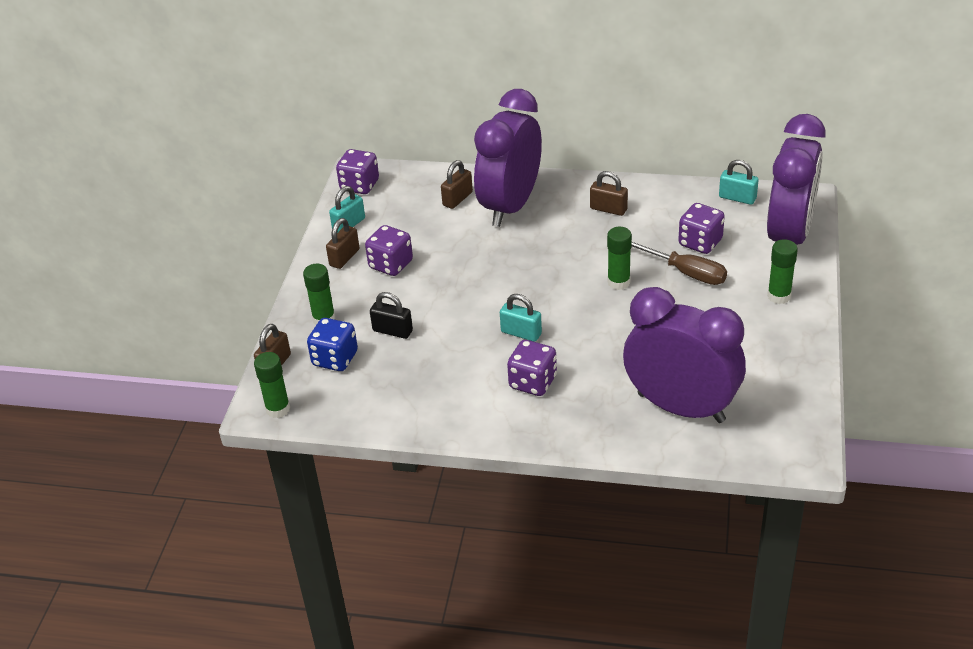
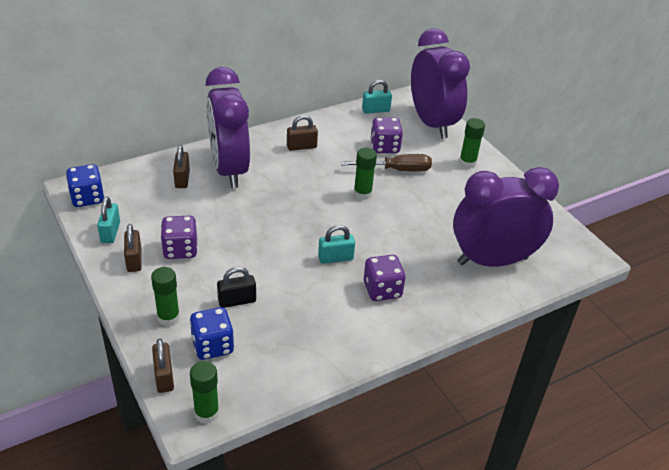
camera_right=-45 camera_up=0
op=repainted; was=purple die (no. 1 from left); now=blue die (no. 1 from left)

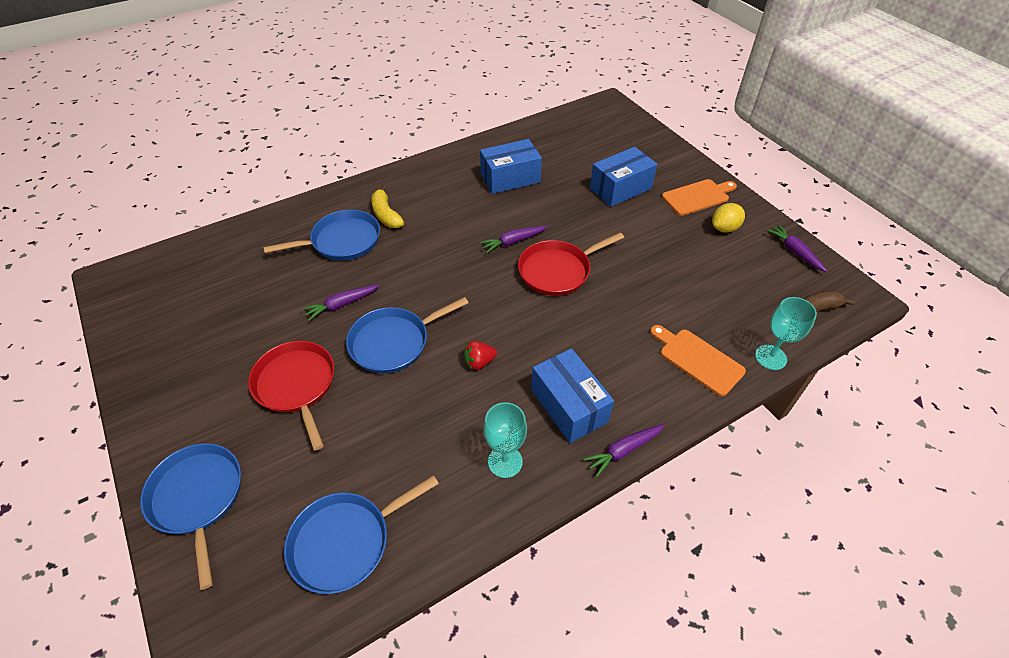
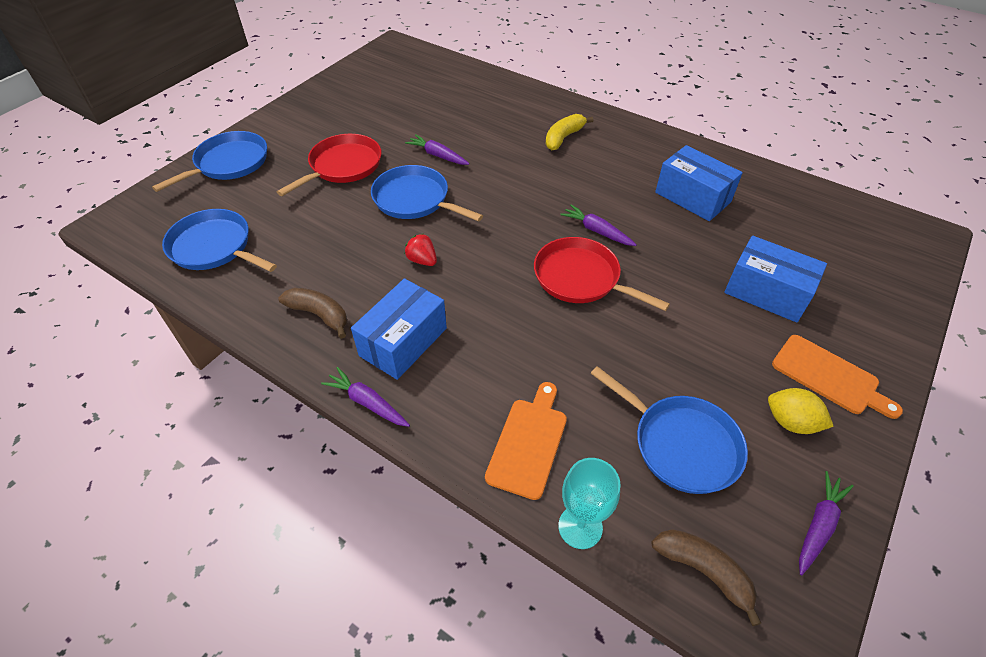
camera_right=65 camera_up=0
op=swapped; was=teal wine glass (no. 1 from left); now=brown banana fruit (no. 1 from left)
op=shifted; was=blue skillet (no. 2 from left in the first image); now=blue skillet (no. 4 from left)

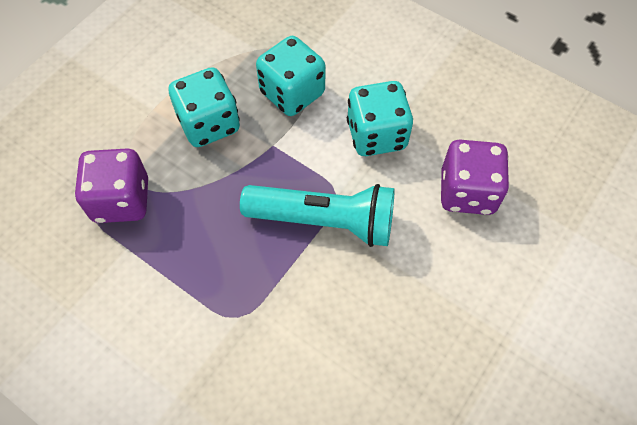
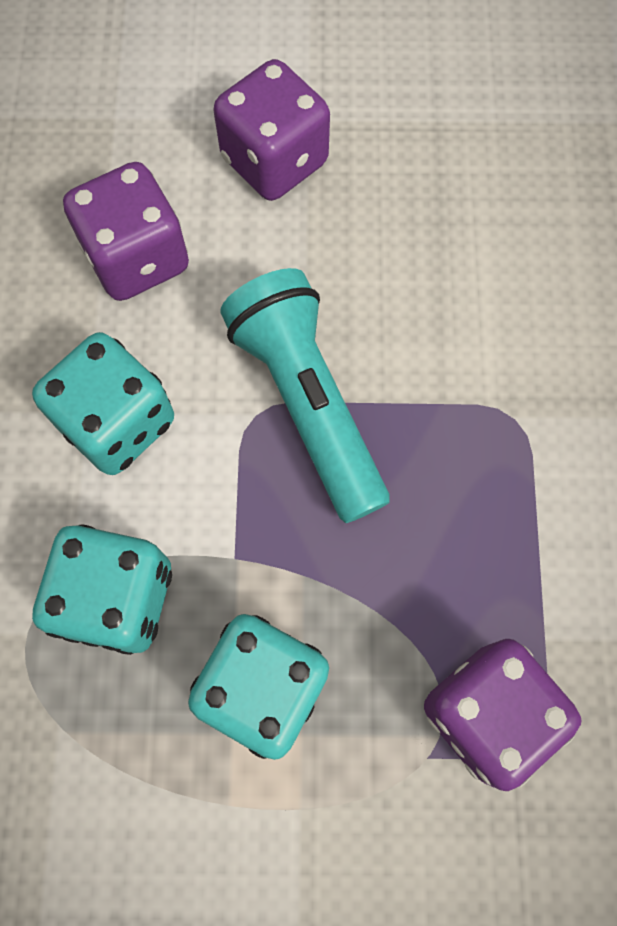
camera_right=-125 camera_up=10
op=new; now=purple die (no. 2 from left)

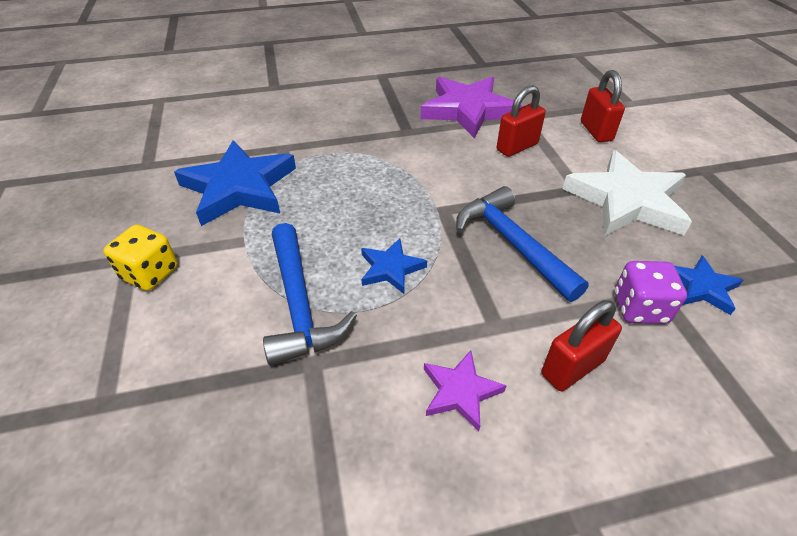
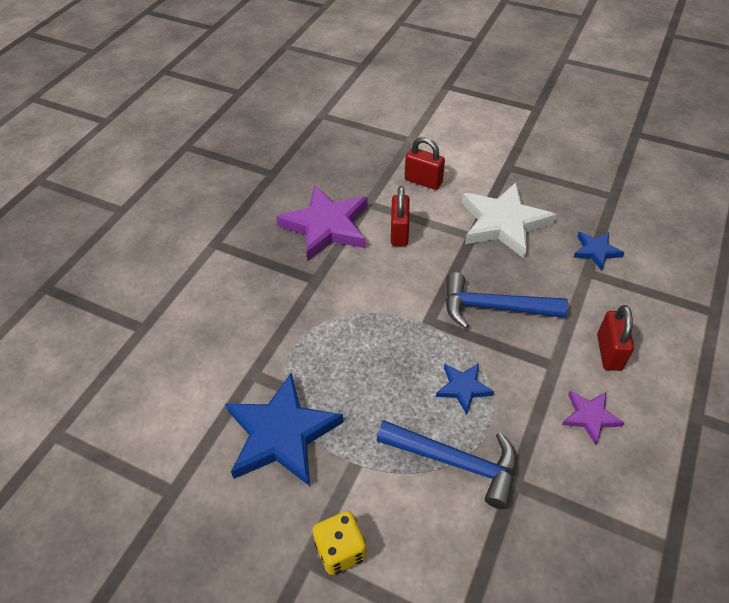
camera_right=-50 camera_up=5
op=gone; was=purple die

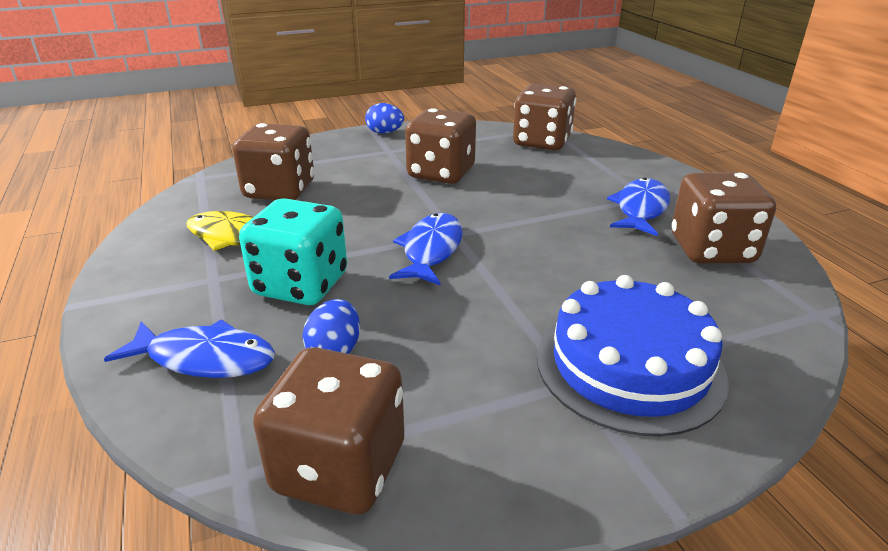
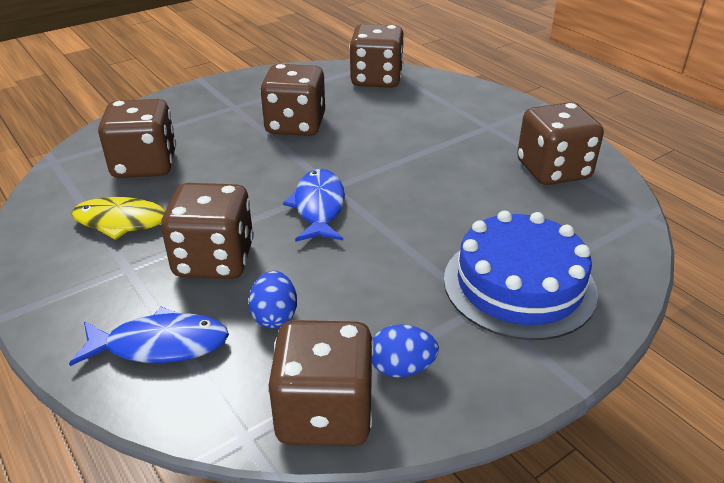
camera_right=-15 camera_up=5
op=repainted; was=teal die; now=brown die (no. 2 from left)
op=shifted; was=blue toy egg (no. 2 from left)
op=gone; was=blue fish (no. 3 from left)

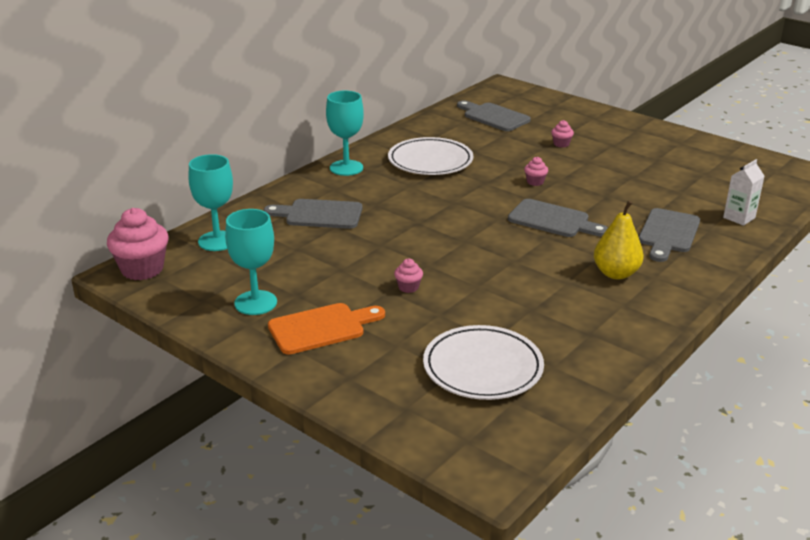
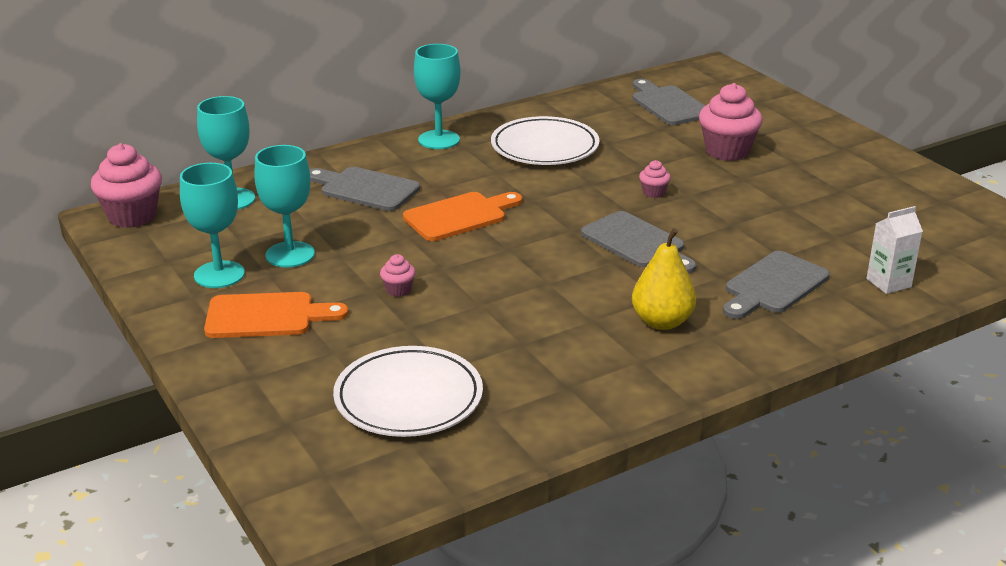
camera_right=20 camera_up=0
op=new; now=teal wine glass (no. 3 from left)
op=new; now=orange-coloured chopping board (no. 2 from left)
op=scaled; was=pink cupcake (no. 4 from left); ratio=2.13

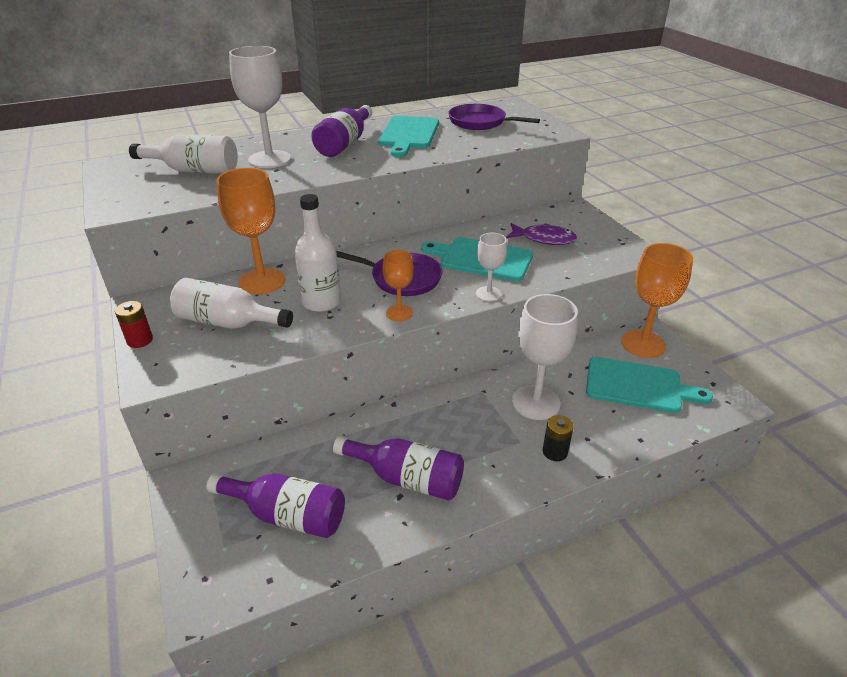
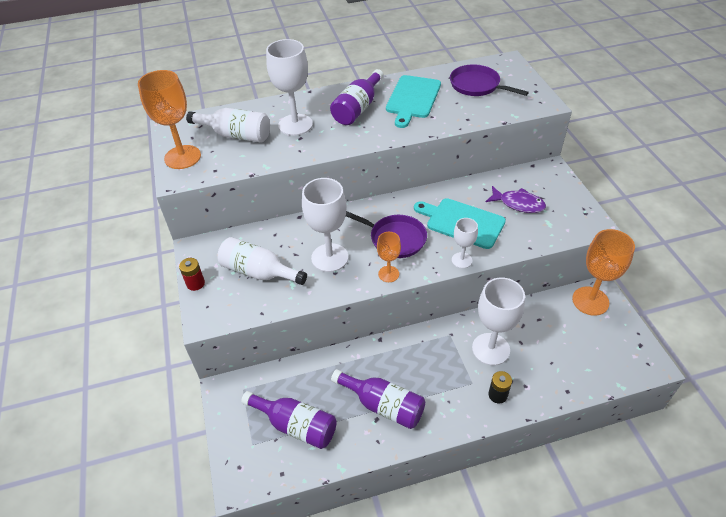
camera_right=10 camera_up=10
op=shifted; was=orange-coloured wine glass (no. 1 from left)
op=swapped; was=white bottle (no. 3 from left); now=white wine glass (no. 2 from left)
op=gone; was=teal chopping board (no. 3 from left)

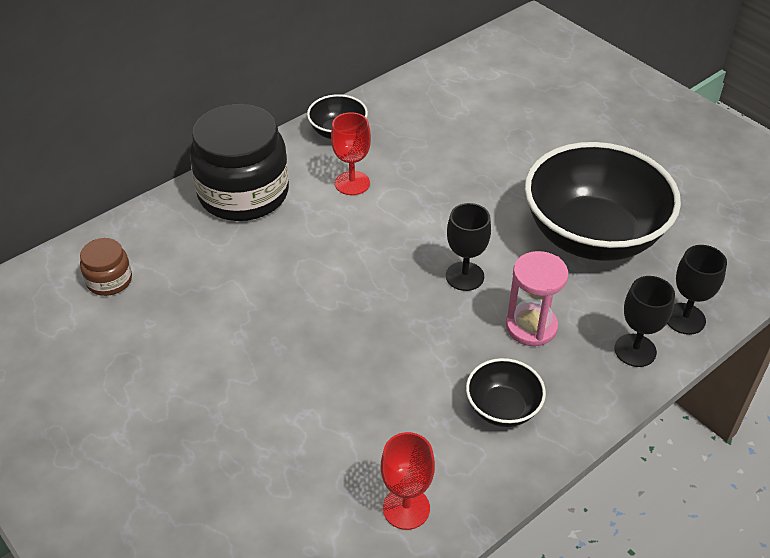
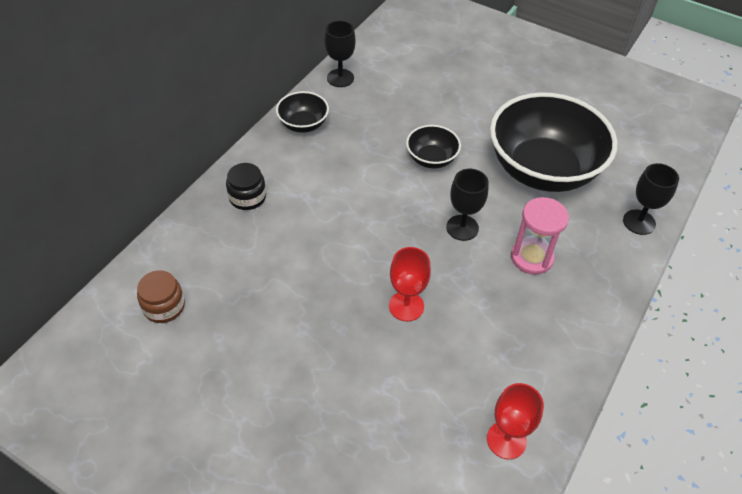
camera_right=-20 camera_up=5
op=scaled; was=jet-black preserve jar; ratio=0.46
op=shifted; was=jet-black wine glass (no. 2 from left in the first image); now=jet-black wine glass (no. 1 from left)
op=shifted; was=crimson wine glass (no. 1 from left)
op=shifted; was=jet-black bowl (no. 2 from left)

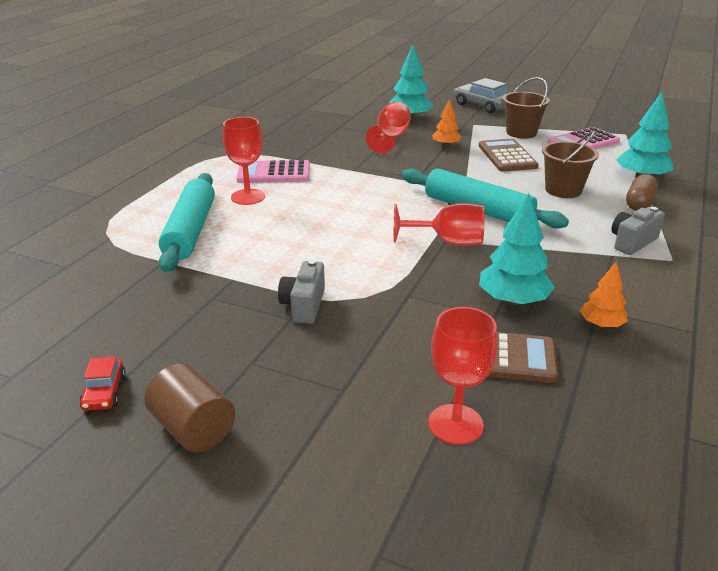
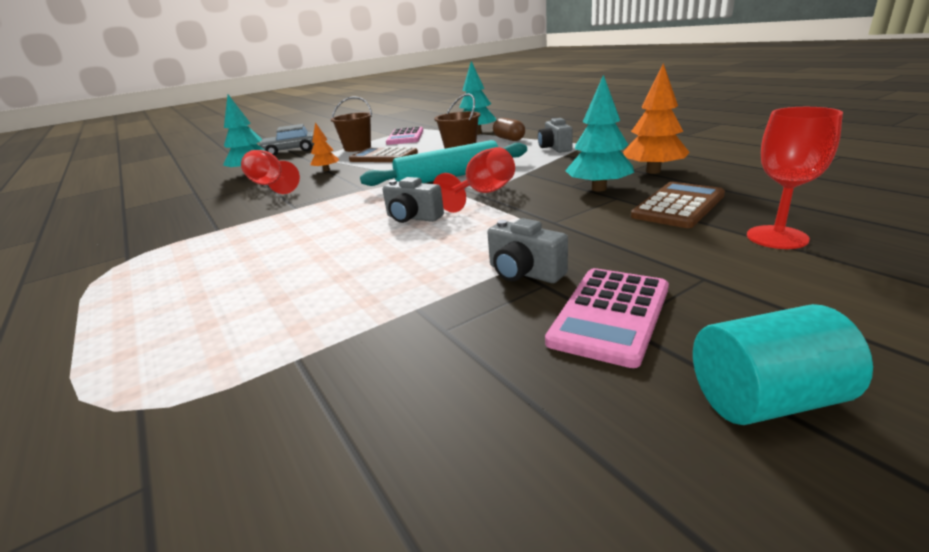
camera_right=-55 camera_up=-5
op=new; now=ash-grey photo camera (no. 1 from left)
op=shifted; was=pink calculator (no. 1 from left in the first image); now=pink calculator (no. 2 from left)
op=scaled; was=orange-coloured toy tree (no. 2 from left); ratio=1.68
op=repainted; was=brown cylinder; now=teal cylinder
op=gone; was=crimson automobile
op=gone; was=teal dough roller (no. 1 from left)
op=gone; was=crimson wine glass (no. 1 from left)

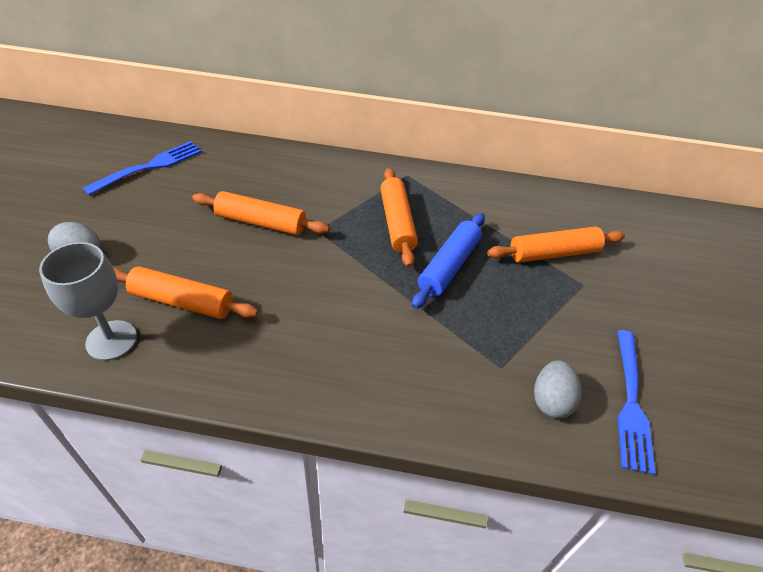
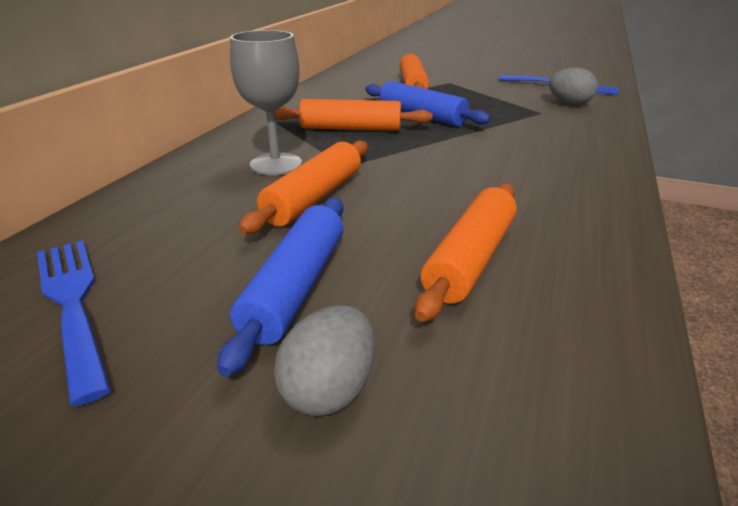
camera_right=-75 camera_up=-15
op=new; now=blue dough roller (no. 1 from left)
op=shifted; was=ash-grey wine glass

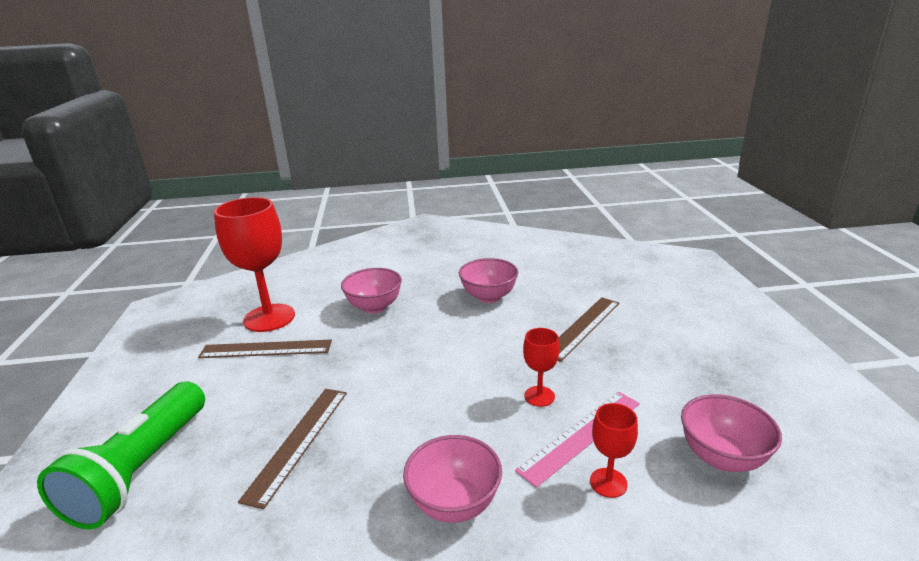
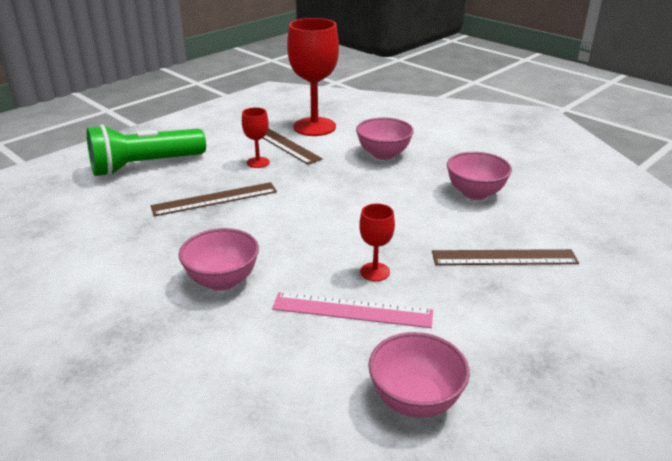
camera_right=50 camera_up=5
op=shifted; was=crimson wine glass (no. 3 from left in the first image); now=crimson wine glass (no. 1 from left)

